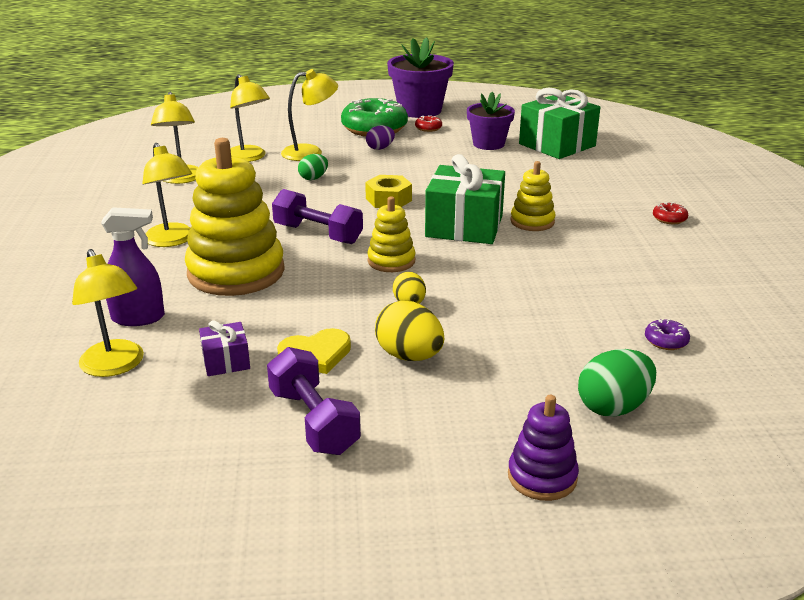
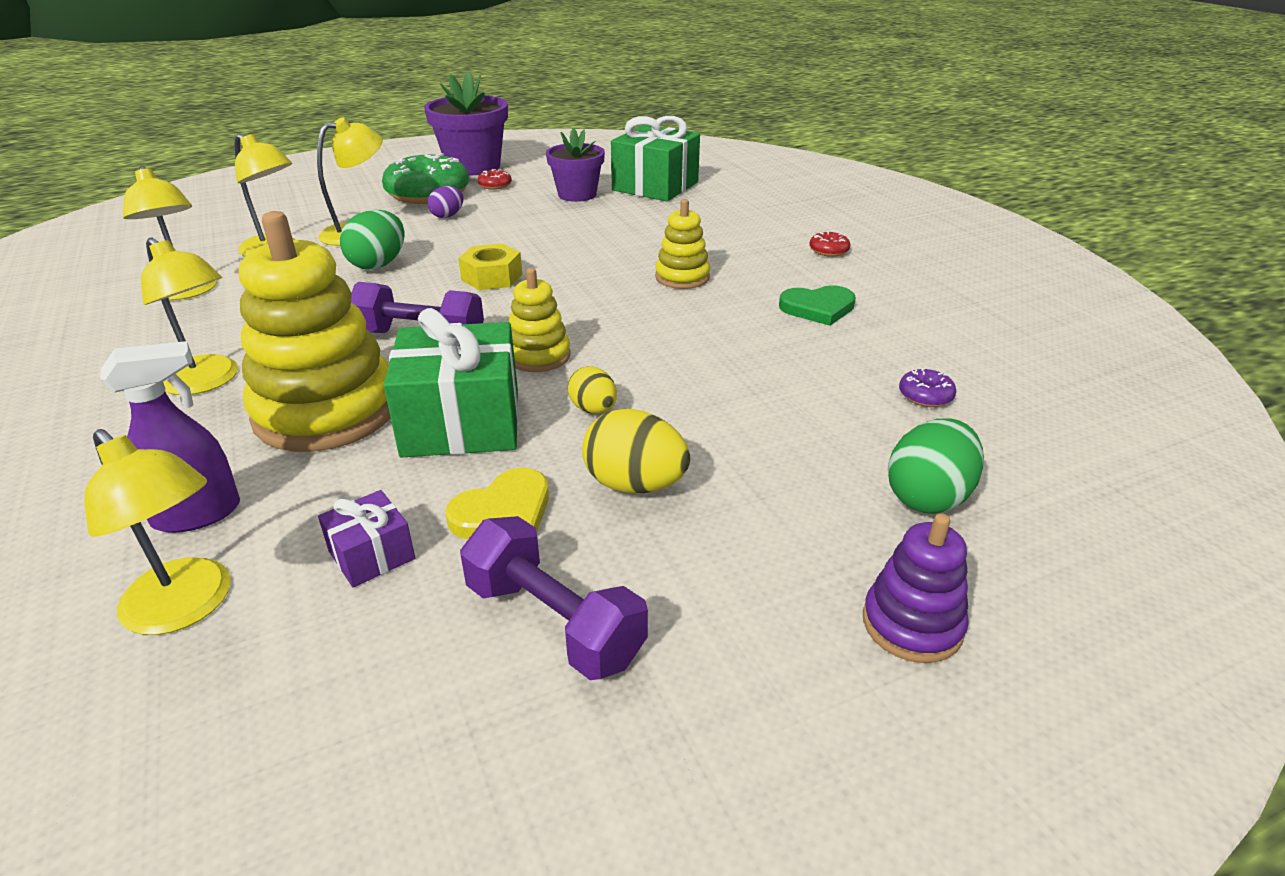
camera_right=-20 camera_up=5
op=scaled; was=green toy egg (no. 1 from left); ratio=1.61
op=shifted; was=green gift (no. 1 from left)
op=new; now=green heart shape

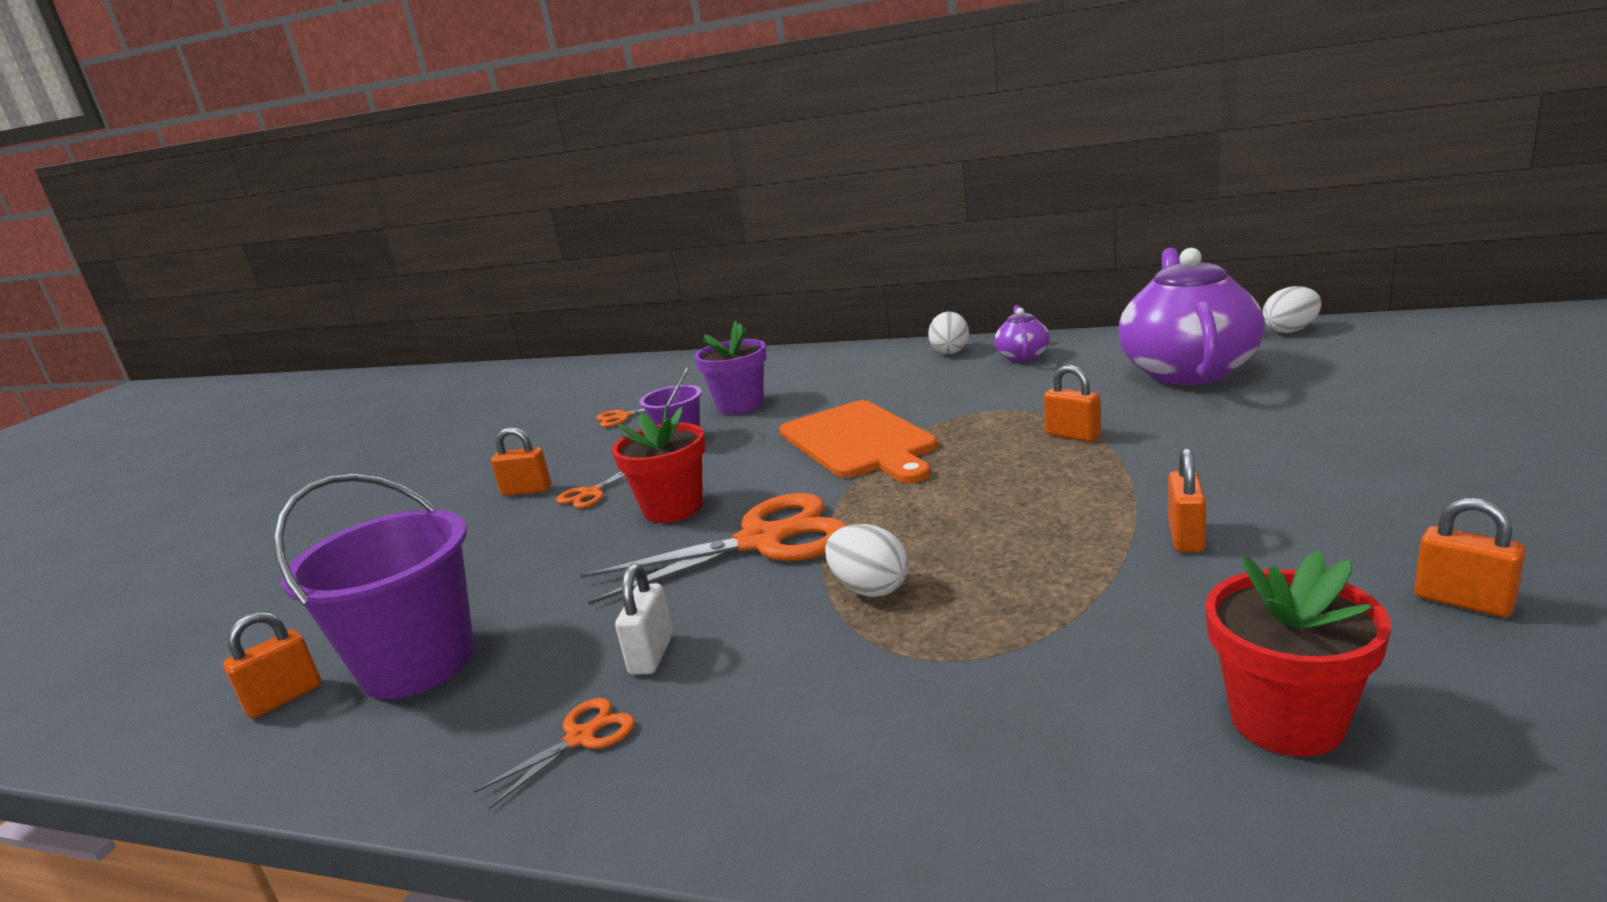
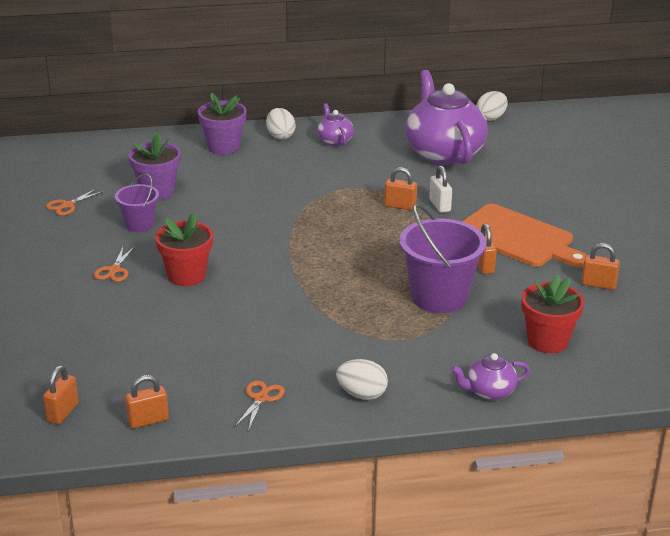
camera_right=-30 camera_up=10
op=shifted; was=orange-coloured padlock (no. 2 from left)
op=new; now=purple potted plant (no. 2 from left)
op=shifted; was=white toy egg (no. 1 from left in the first image); now=white toy egg (no. 2 from left)
op=shifted; was=purple pail (no. 1 from left in the first image); now=purple pail (no. 2 from left)
op=shifted; was=white padlock
op=new; now=purple tea pot (no. 3 from left)
op=shifted; was=orange-coloured chopping board
op=gone; was=orange-coloured scissors (no. 4 from left)

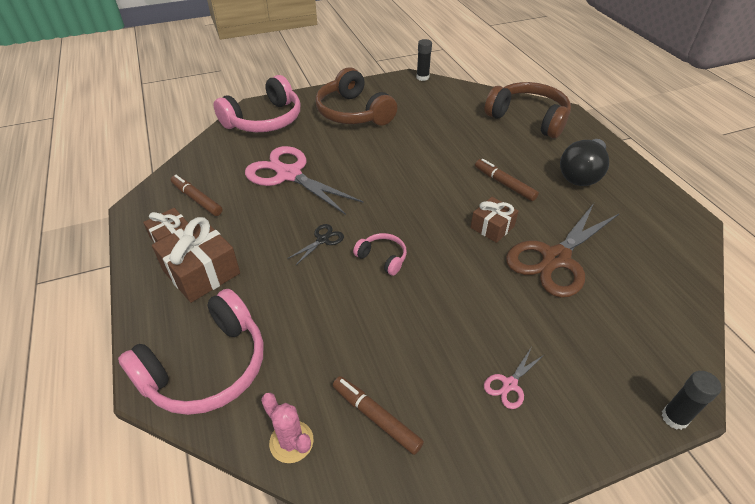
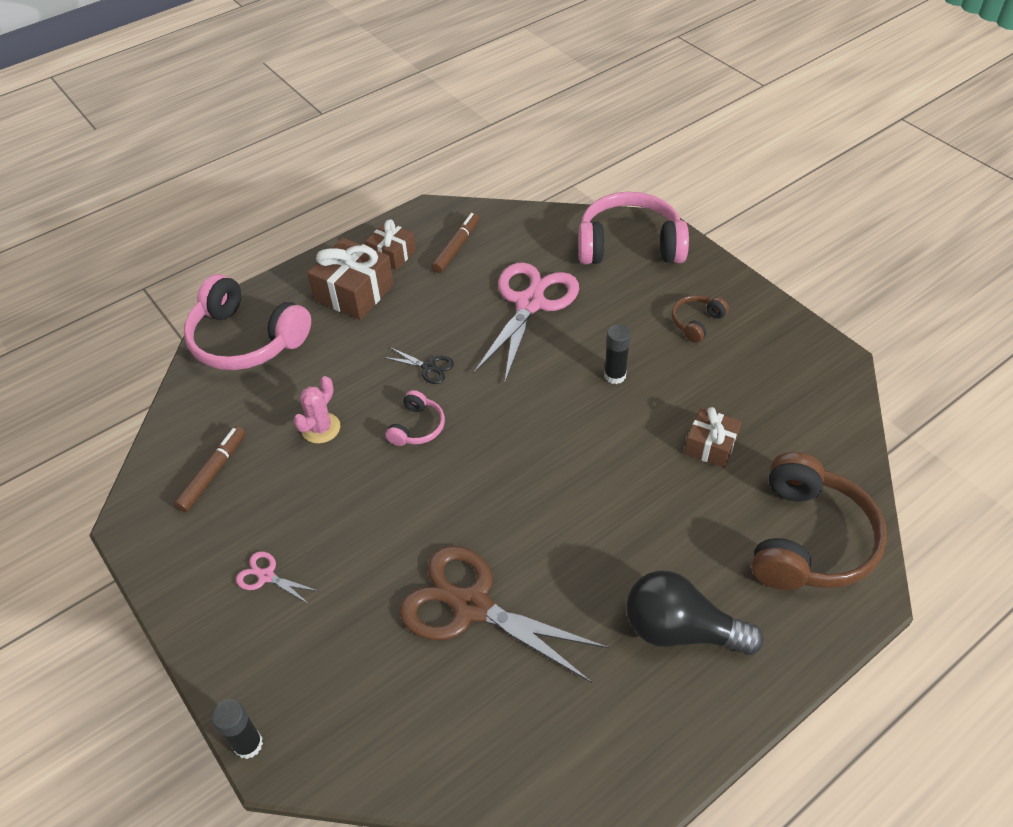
camera_right=75 camera_up=5
op=shifted; was=pink prickly plant
op=rotated; was=pink headset (no. 2 from left in the first image); clockwise=150
op=shifted; was=jet-black glue (no. 1 from left in the first image); now=jet-black glue (no. 2 from left)
op=scaled; was=brown headset (no. 1 from left); ratio=0.47
op=shifted; was=brown gift (no. 3 from left)
op=gone; was=brown marker pen (no. 3 from left)

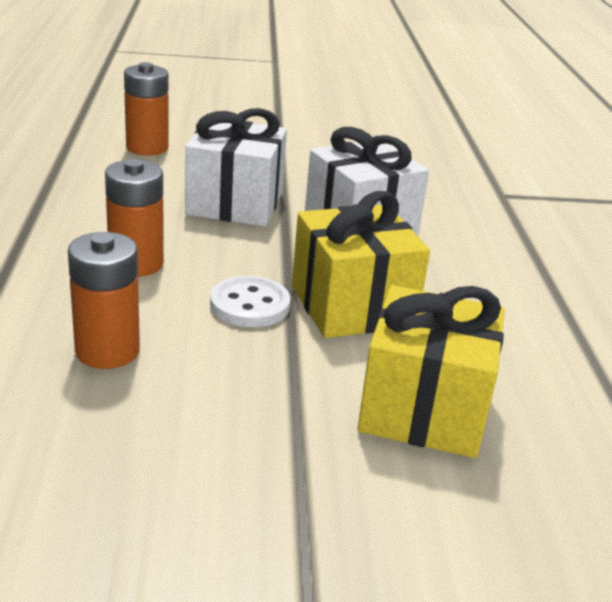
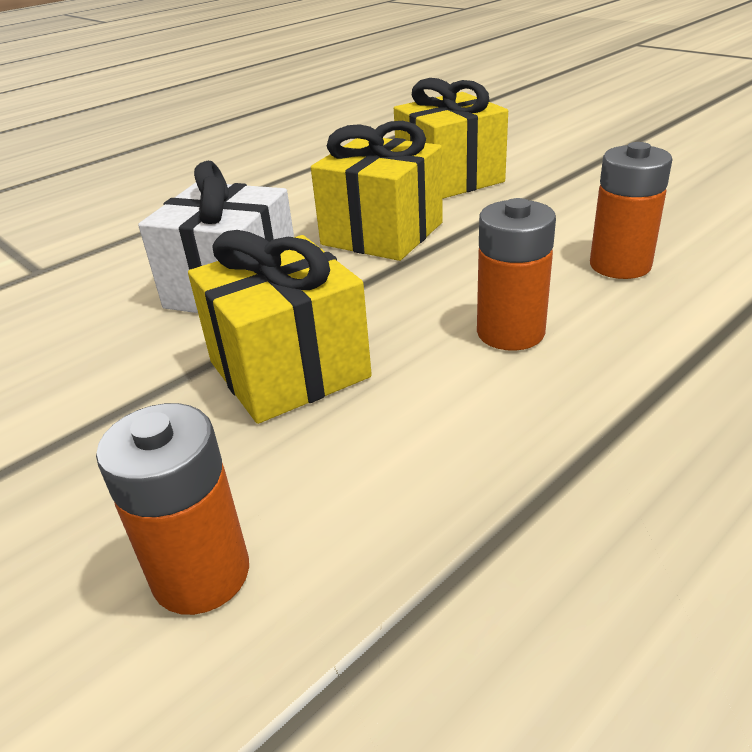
camera_right=-125 camera_up=5
op=repainted; was=white gift (no. 1 from left); now=yellow gift (no. 1 from left)
op=gone; was=white button

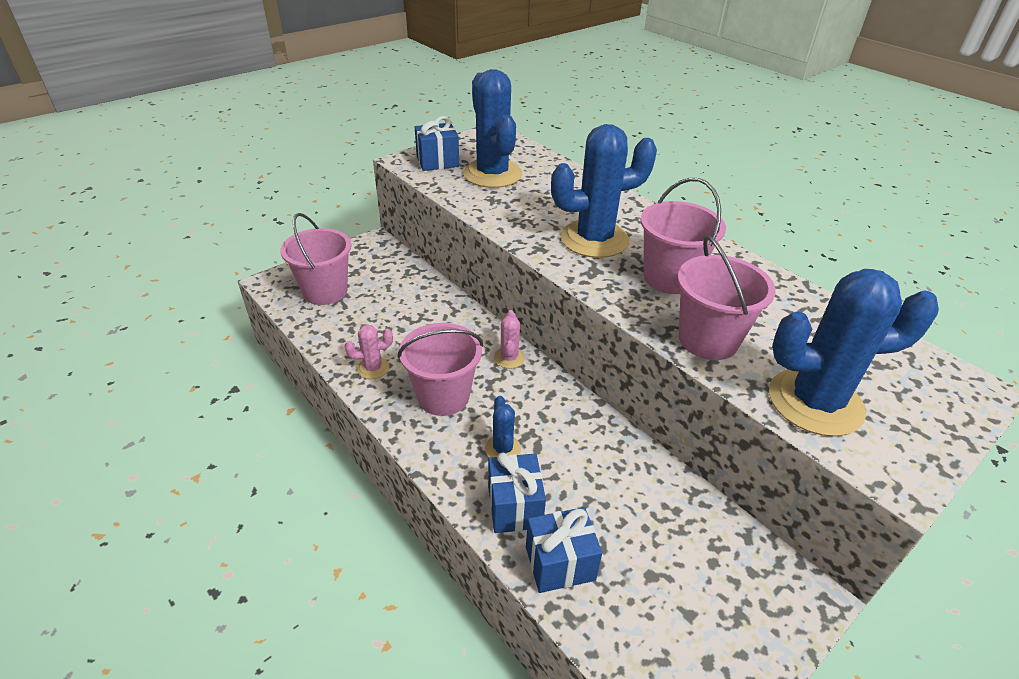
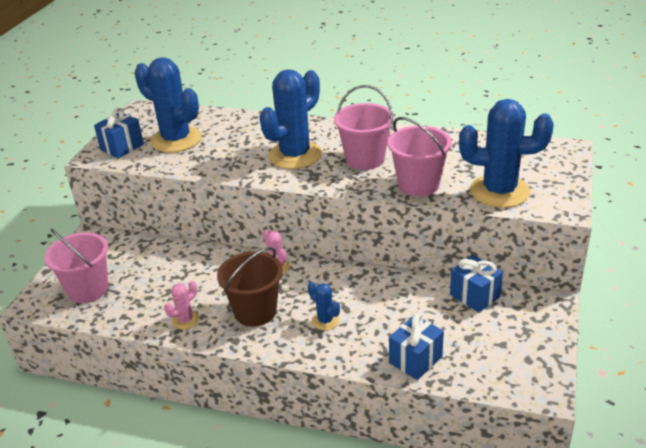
camera_right=-30 camera_up=-5
op=repainted; was=pink pail (no. 2 from left); now=brown pail
op=shifted; was=blue gift (no. 2 from left in the first image); now=blue gift (no. 3 from left)
op=rotated; was=blue prickly plant (no. 4 from left); clockwise=45

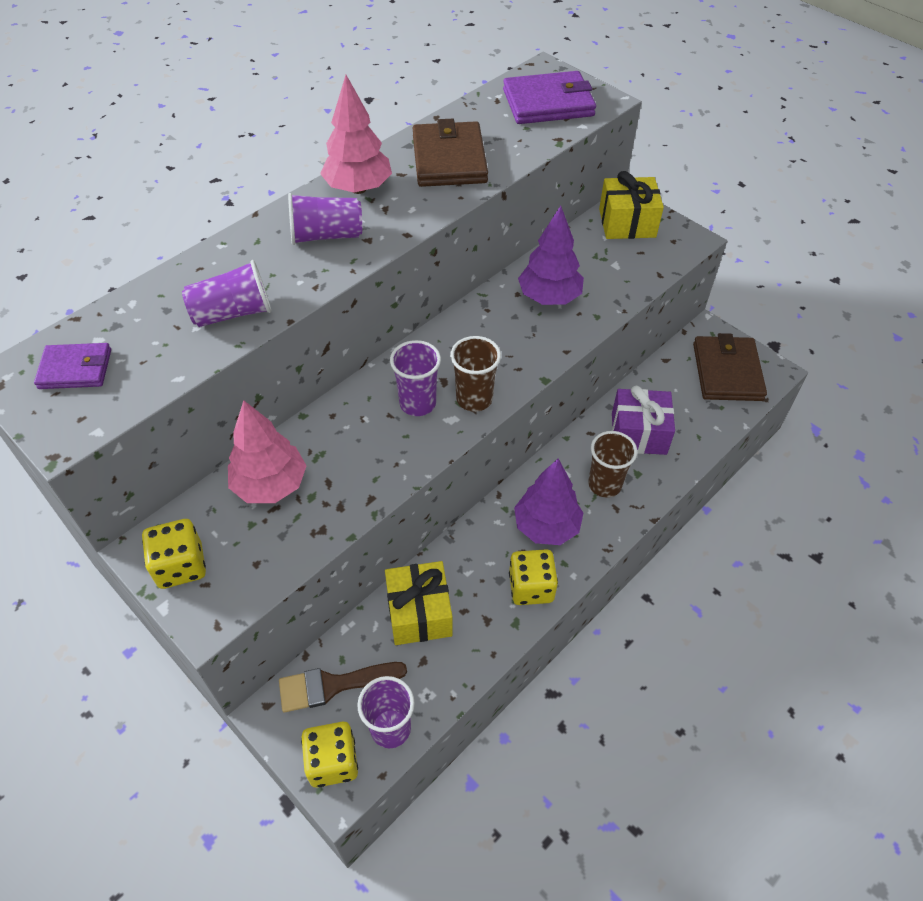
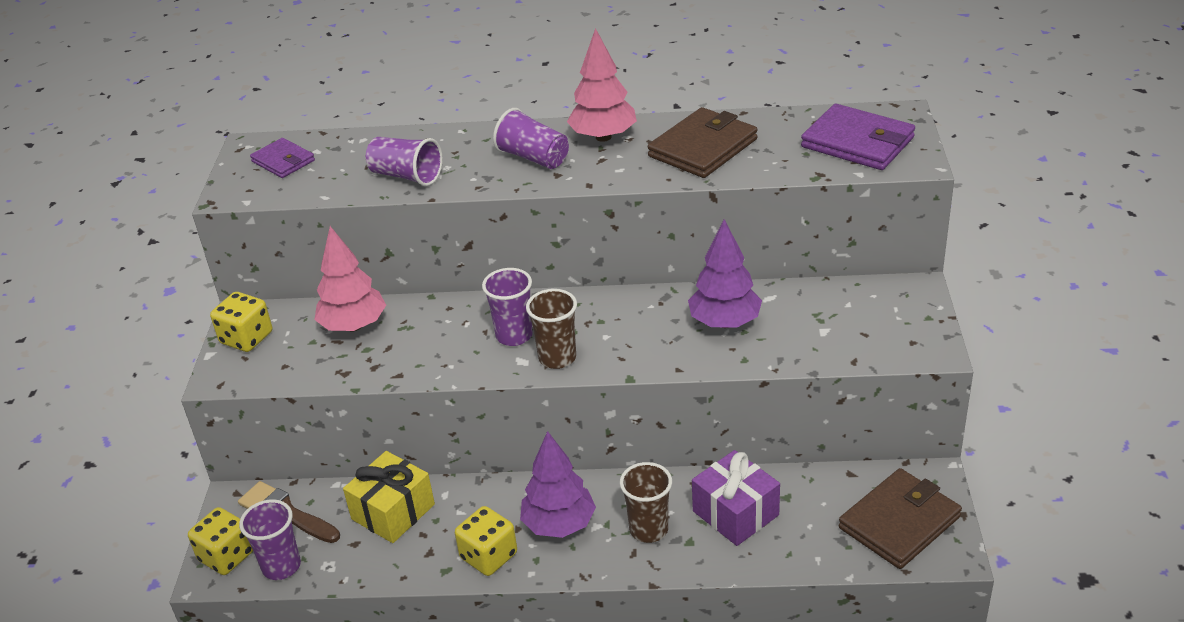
camera_right=50 camera_up=-15
op=gone; was=yellow gift (no. 2 from left)

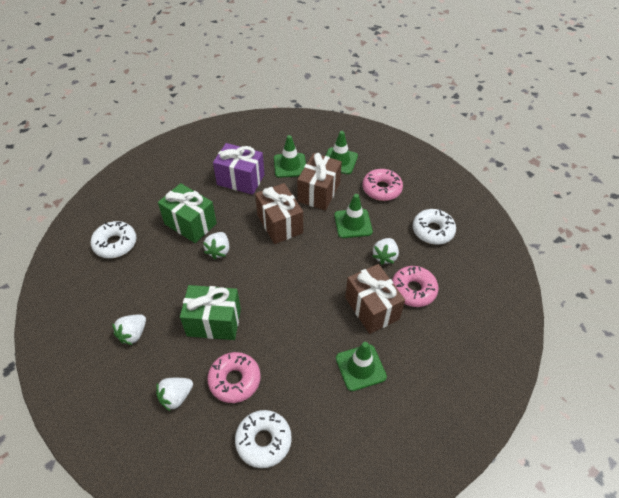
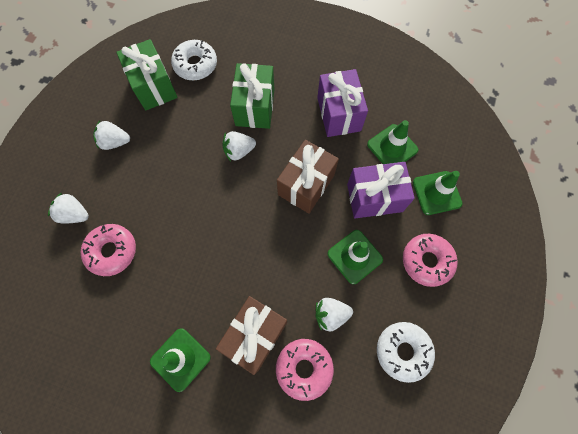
camera_right=60 camera_up=20
op=shifted; was=green gift (no. 2 from left in the first image); now=green gift (no. 1 from left)
op=repainted; was=brown gift (no. 2 from left); now=purple gift (no. 2 from left)
op=gone; was=white donut (no. 2 from left)

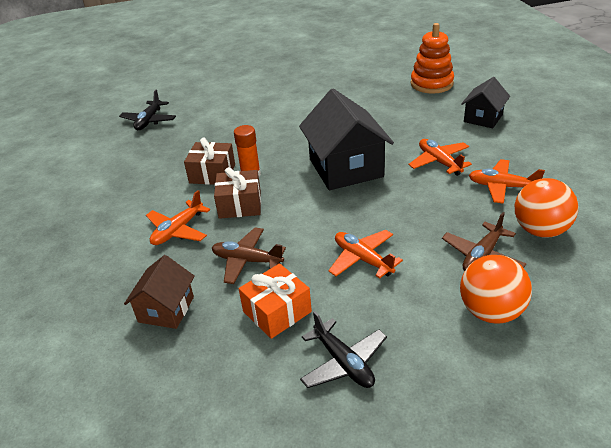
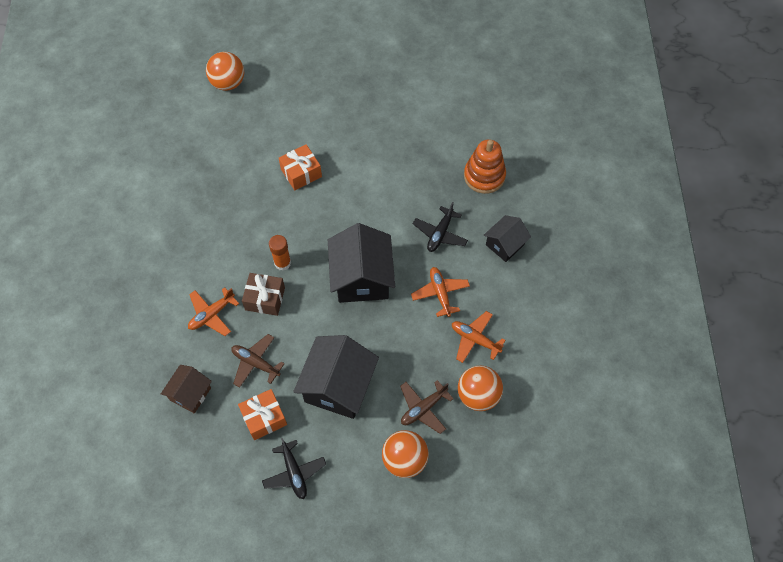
camera_right=10 camera_up=25
op=new; now=orange-coloured sphere (no. 1 from left)
op=new; now=orange-coloured gift (no. 2 from left)
op=swapped; was=orange-coloured toy plane (no. 2 from left); now=jet-black house (no. 1 from left)
op=shifted; was=jet-black toy plane (no. 1 from left in the first image); now=jet-black toy plane (no. 2 from left)
op=gone; was=brown gift (no. 1 from left)

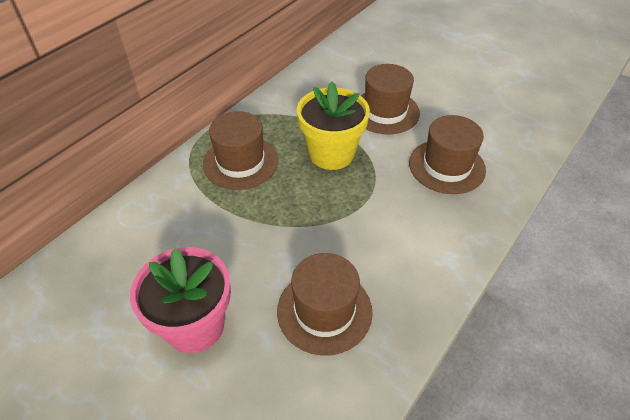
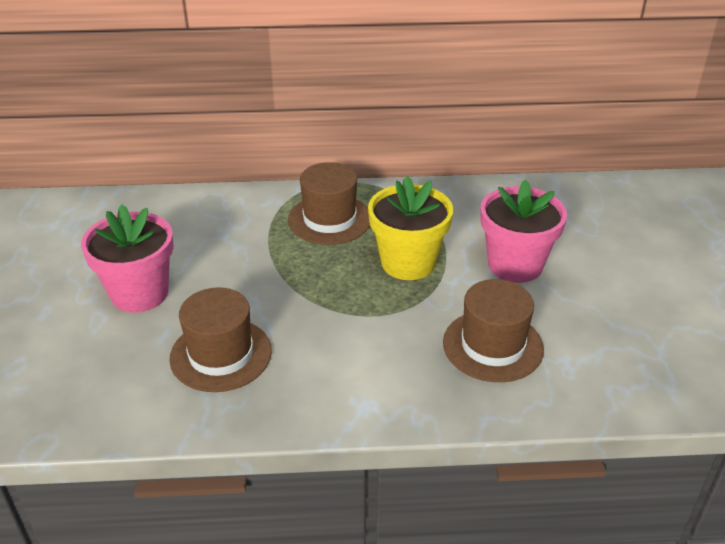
camera_right=50 camera_up=-10
op=swapped; was=brown top hat (no. 3 from left); now=pink potted plant (no. 2 from left)

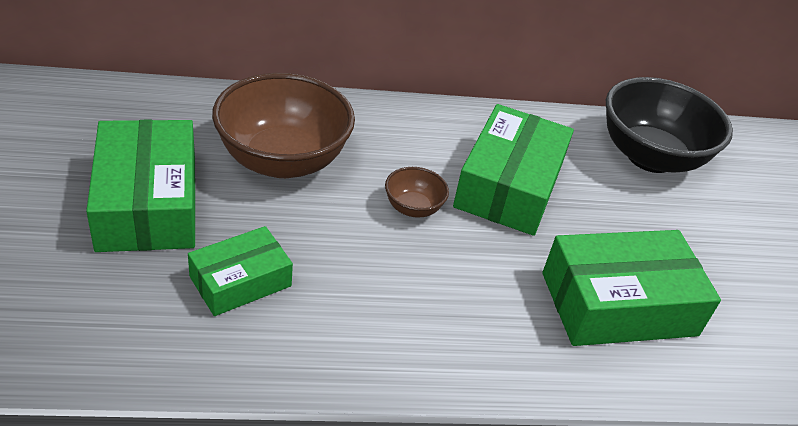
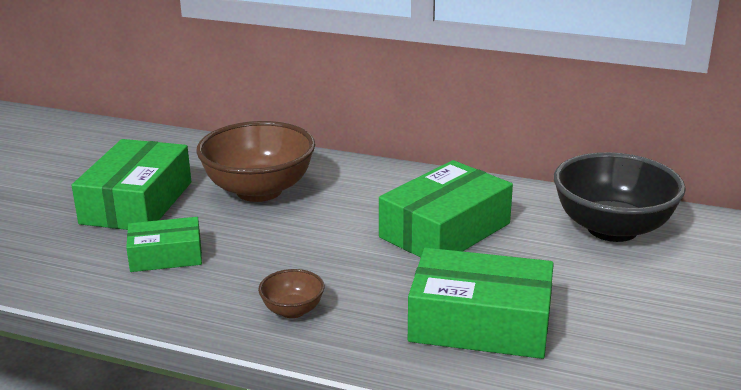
camera_right=30 camera_up=-15
op=shifted; was=brown bowl (no. 2 from left)

